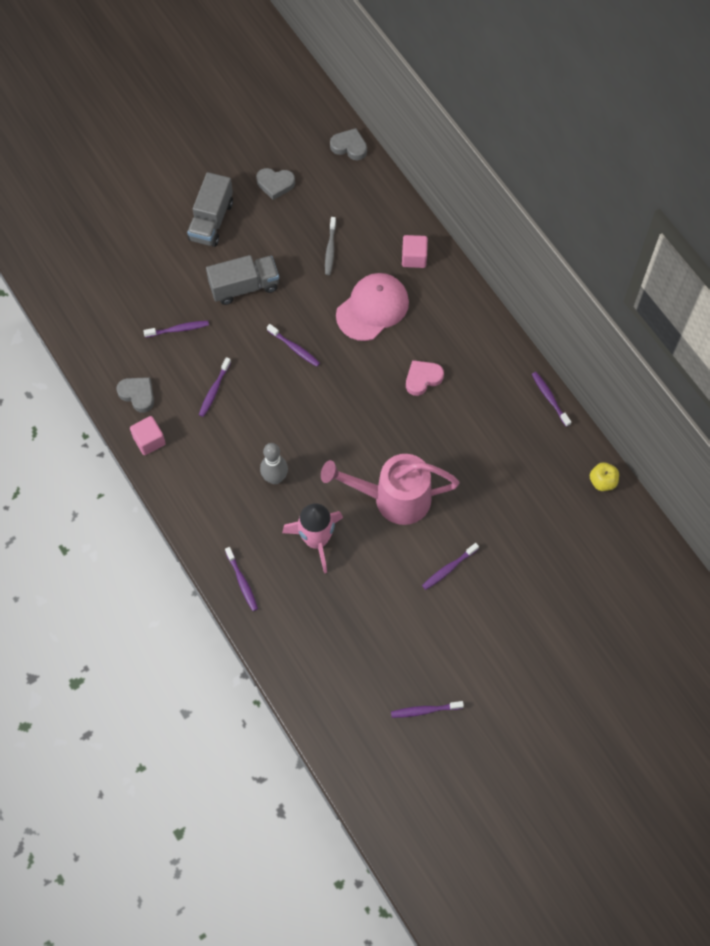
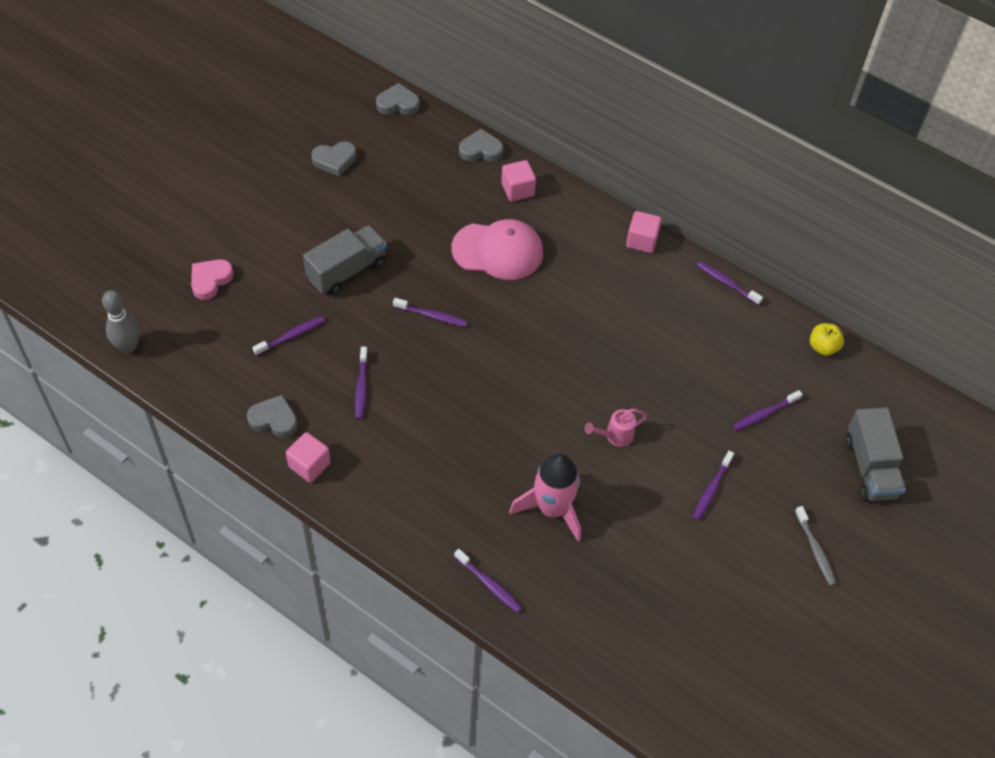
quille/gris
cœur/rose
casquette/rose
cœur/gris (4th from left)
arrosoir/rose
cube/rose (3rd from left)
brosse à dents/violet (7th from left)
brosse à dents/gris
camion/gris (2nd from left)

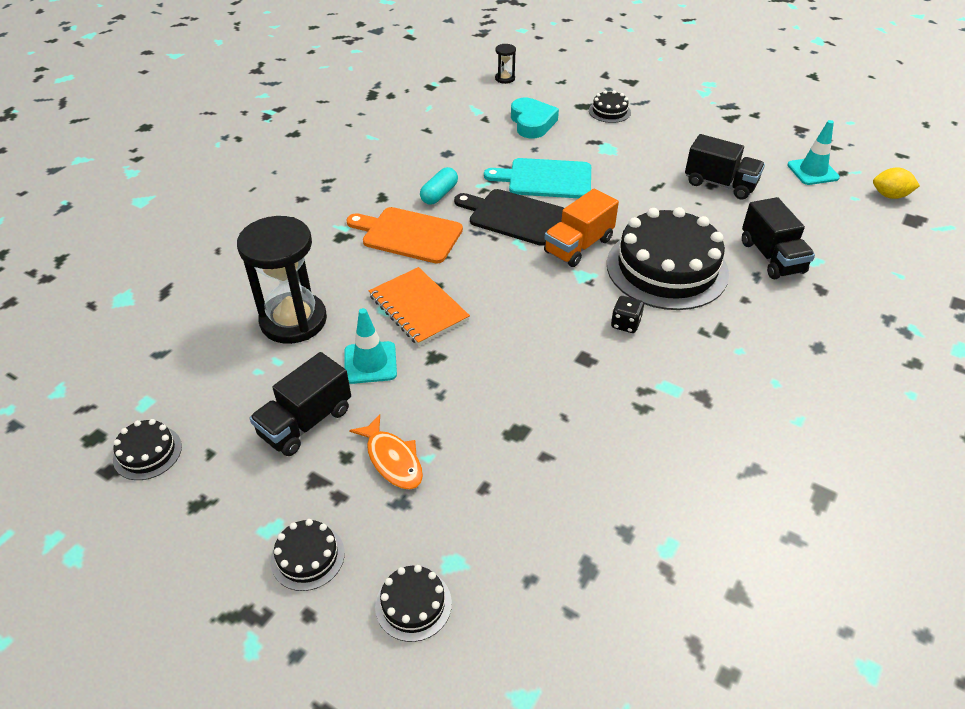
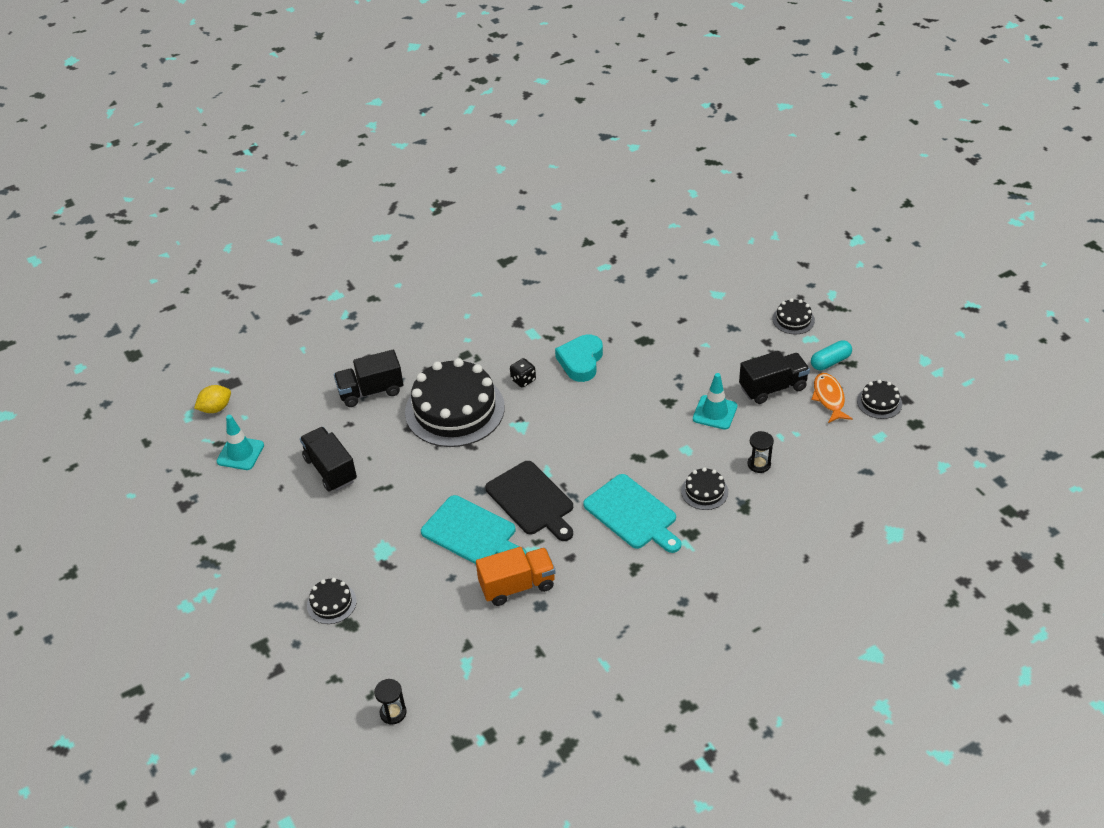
citron/jaune
camion/noir (2nd from left)
camion/orange
cœur/turquoise
planche à découper/turquoise (2nd from left)
gâteau/noir (3rd from left)
sablier/noir (2nd from left)
gélule/turquoise
poisson/orange
carnet/orange

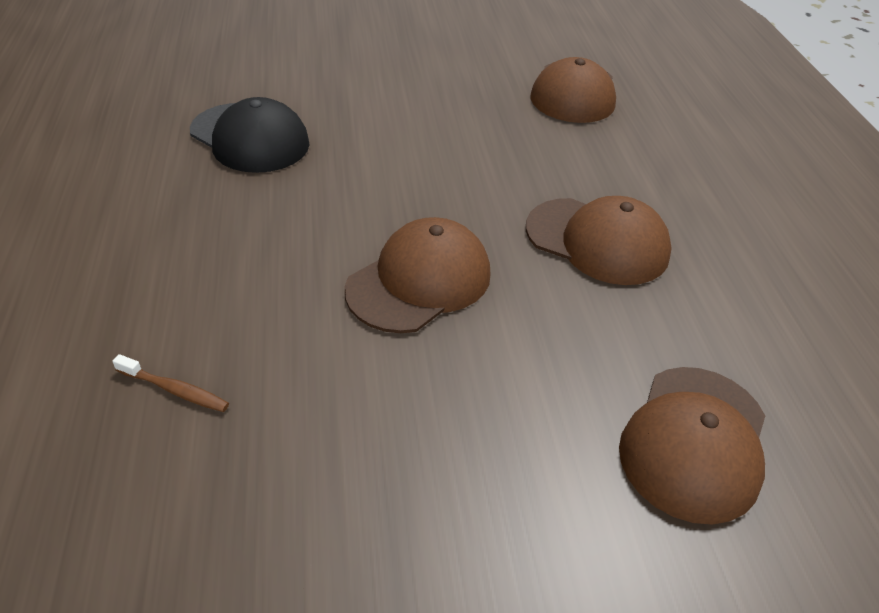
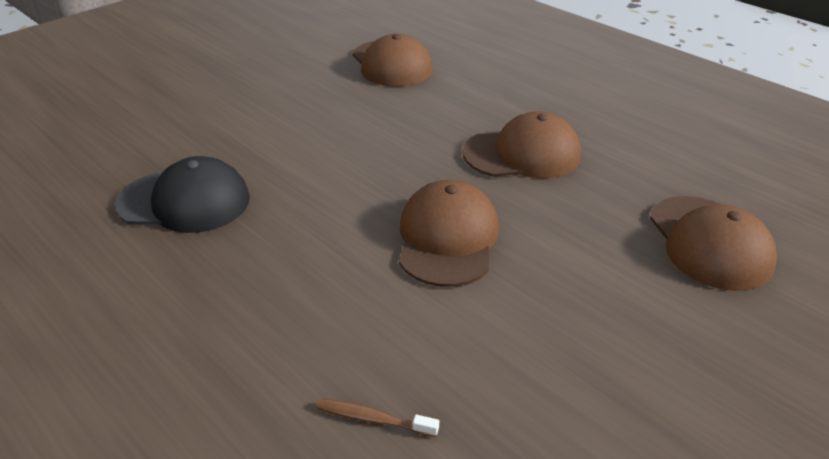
brosse à dents/marron

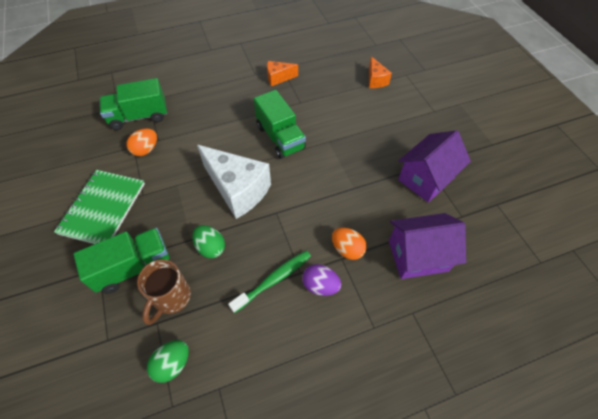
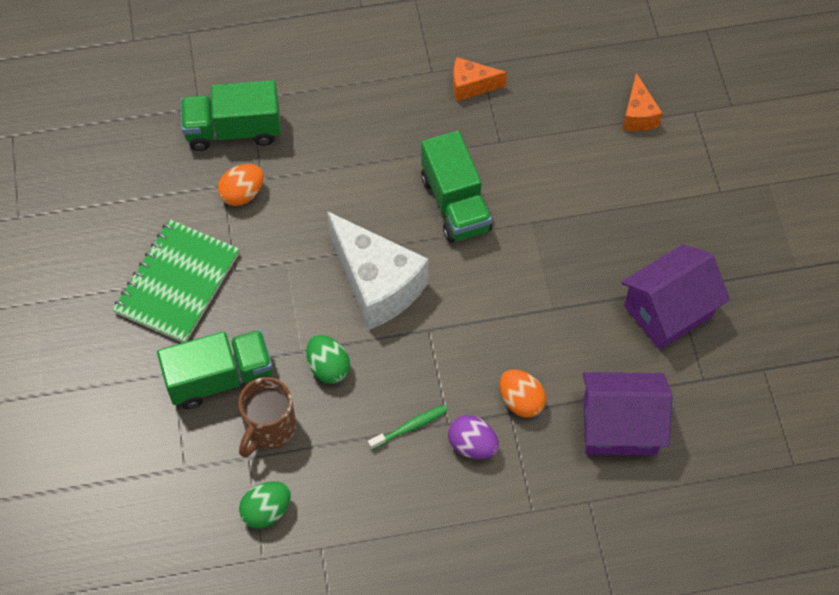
brosse à dents/vert

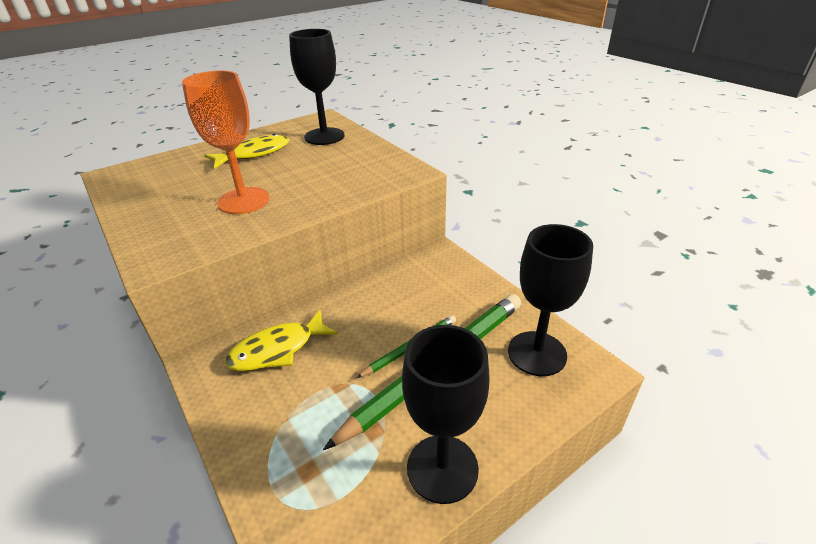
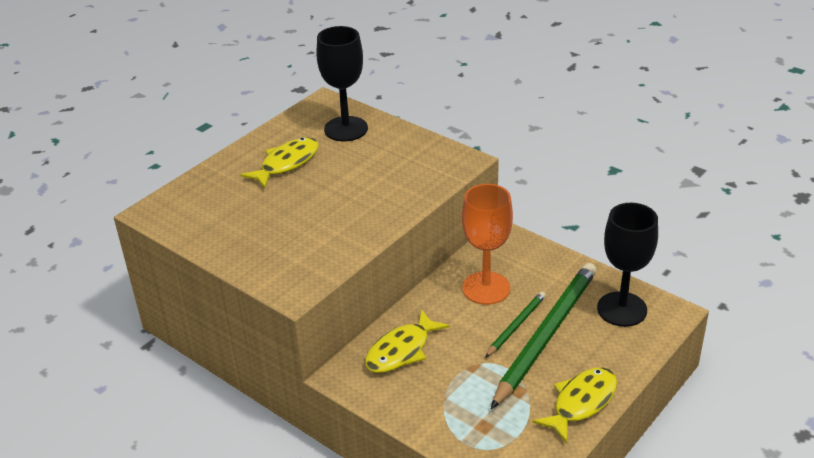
verre à pied/orange
poisson/jaune (3rd from left)

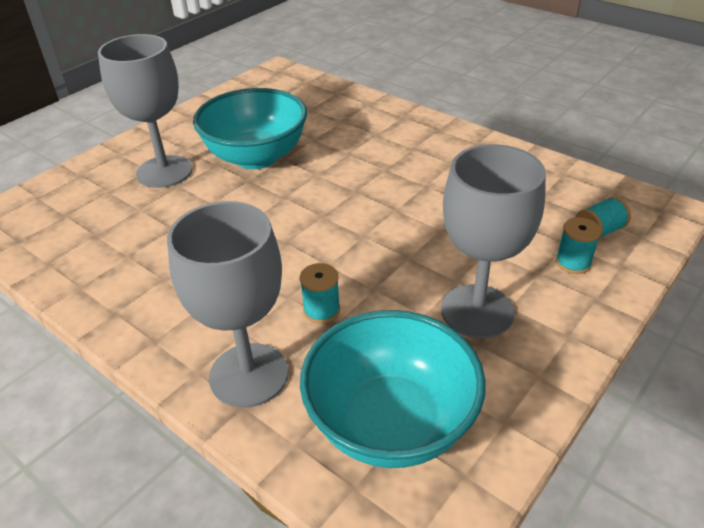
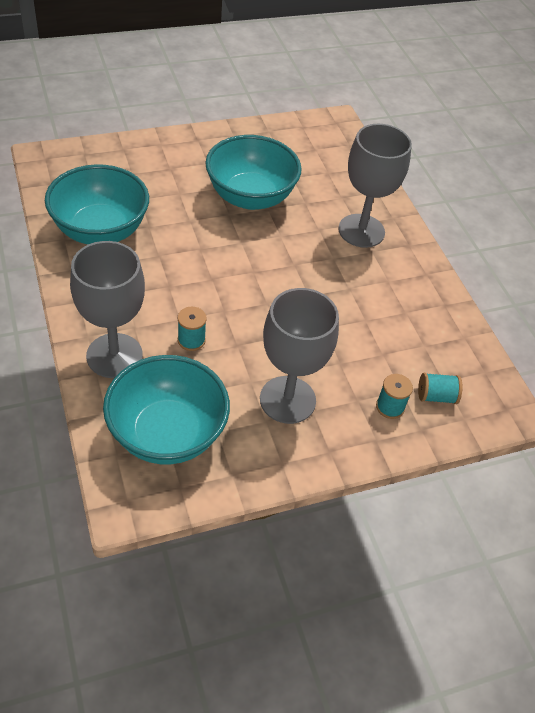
bol/turquoise (1st from left)
verre à pied/gris (3rd from left)

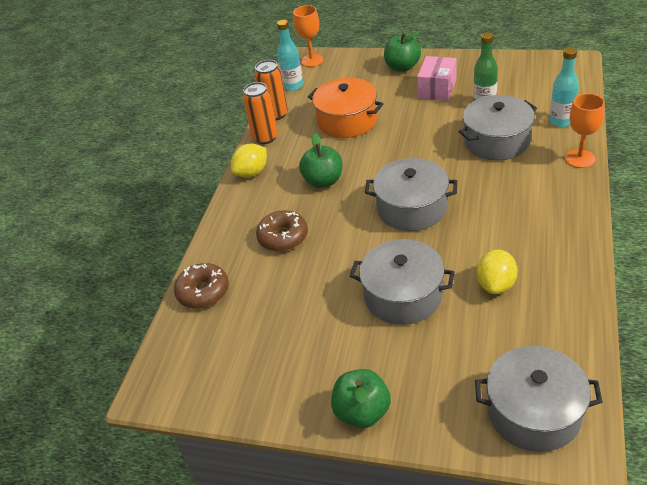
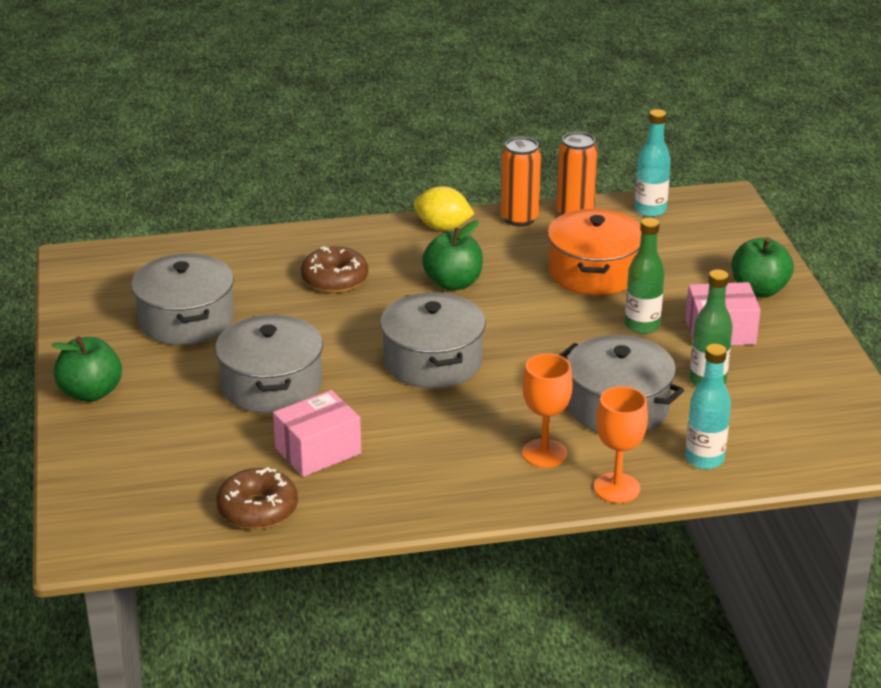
marmite/gris (1st from left)
beignet/marron (1st from left)
boîte/rose (1st from left)
verre à pied/orange (1st from left)
bouteille/vert (1st from left)

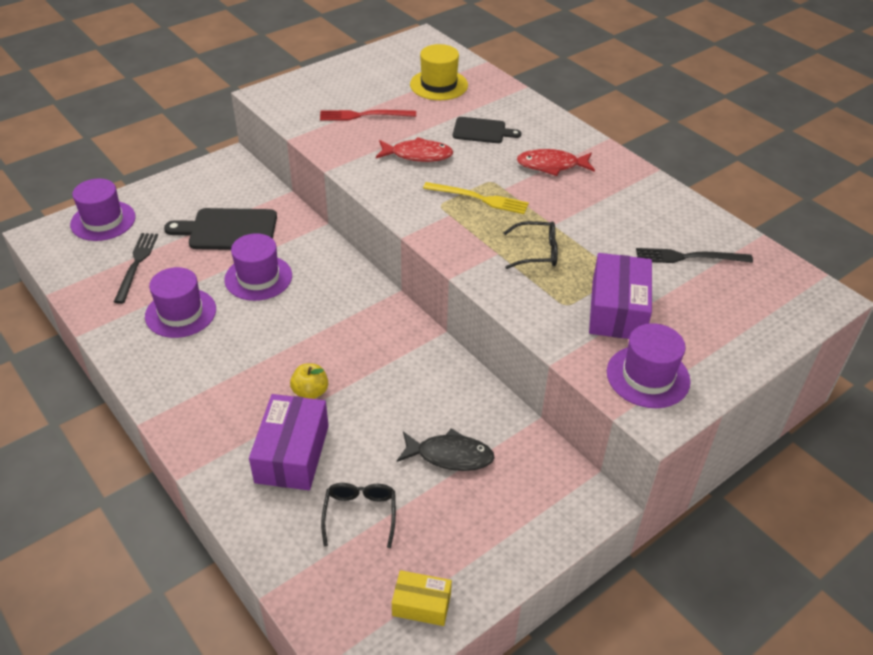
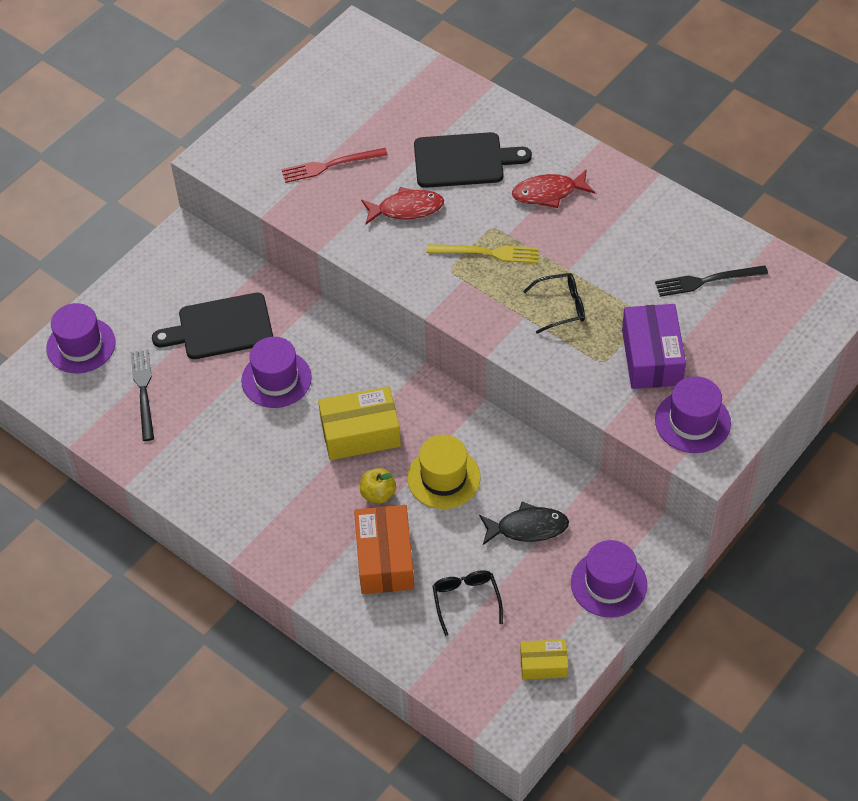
boîte/jaune (1st from left)
boîte/orange
chapeau/jaune
planche à découper/noir (2nd from left)
chapeau/violet (3rd from left)

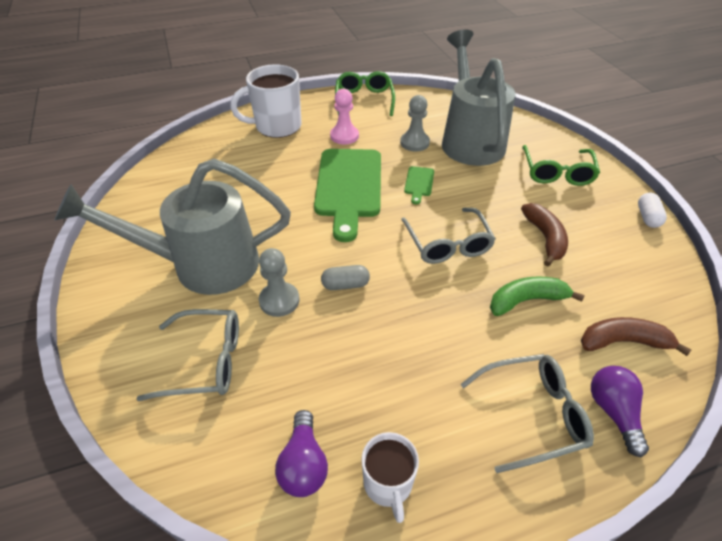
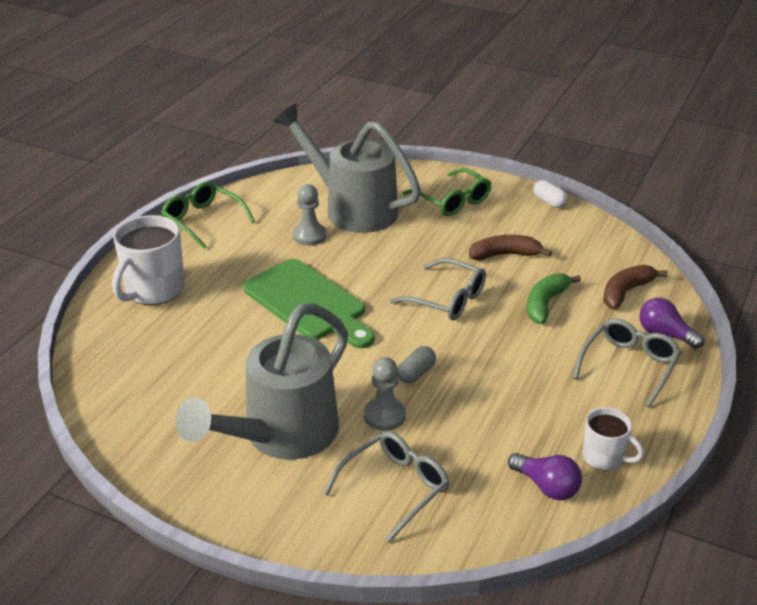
banane/marron (1st from left)
pion/rose
planche à découper/vert (2nd from left in the first image)

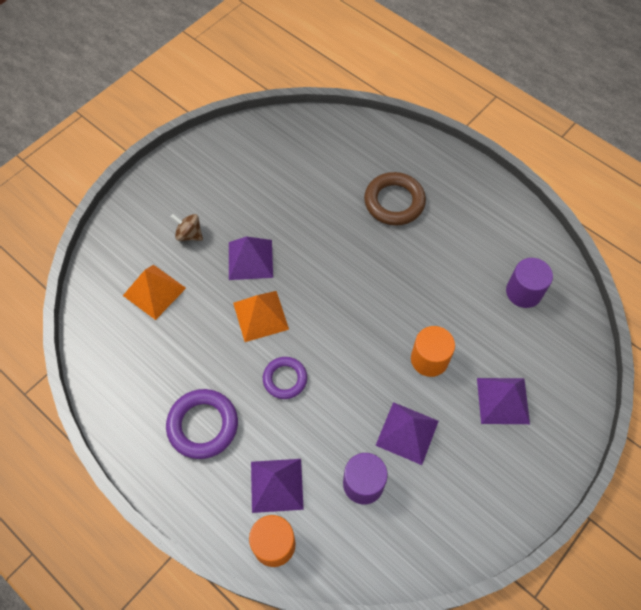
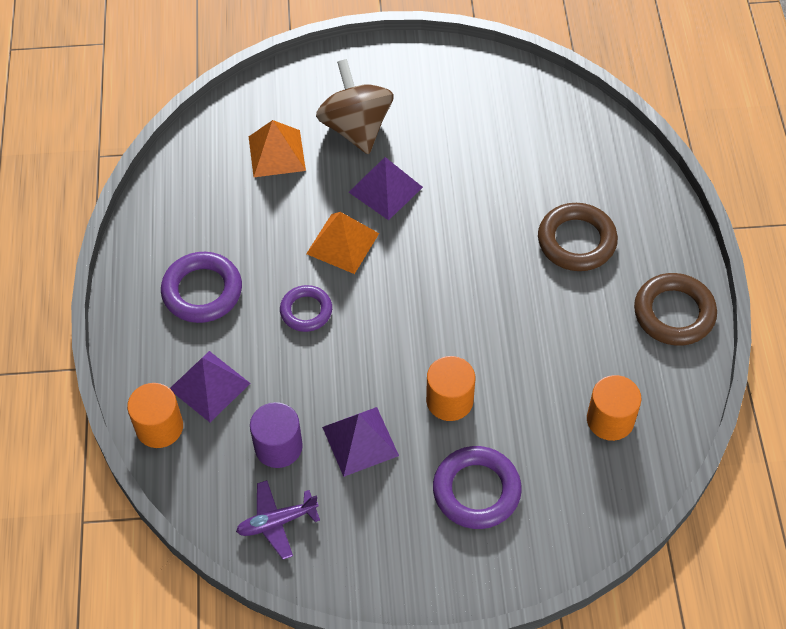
avion/violet
toupie/marron
anneau/violet (3rd from left)
cylindre/orange (3rd from left)
anneau/marron (2nd from left)

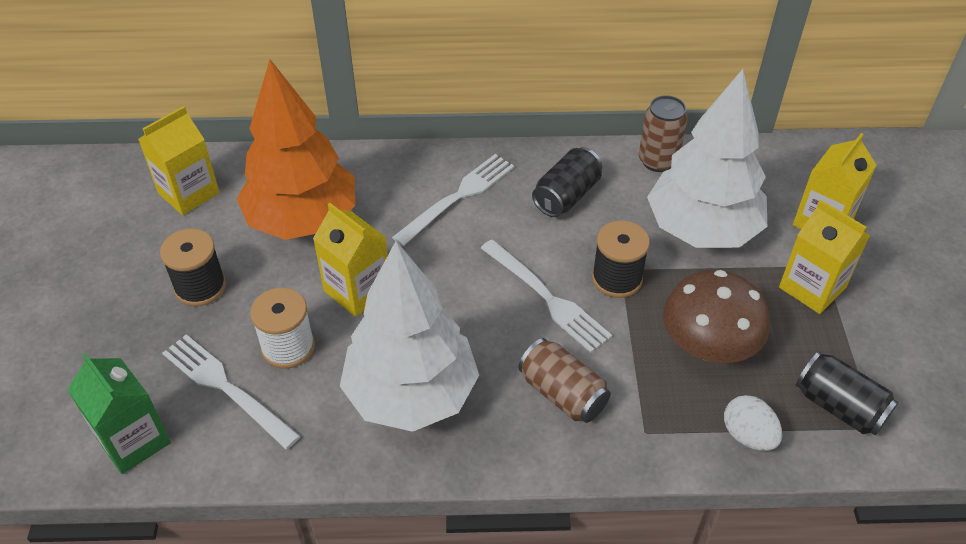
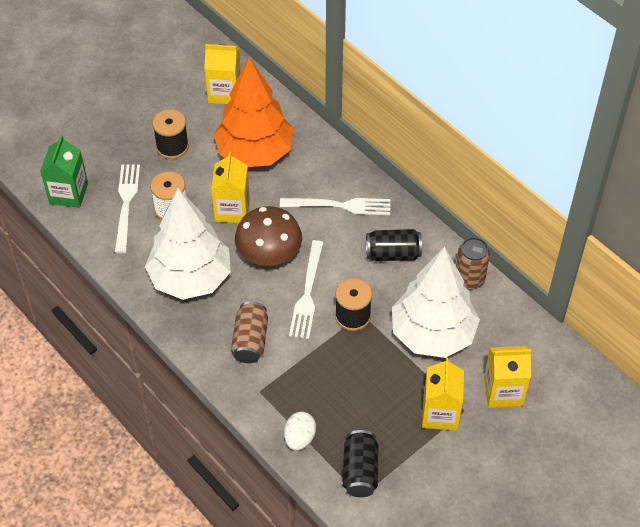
champignon/marron

